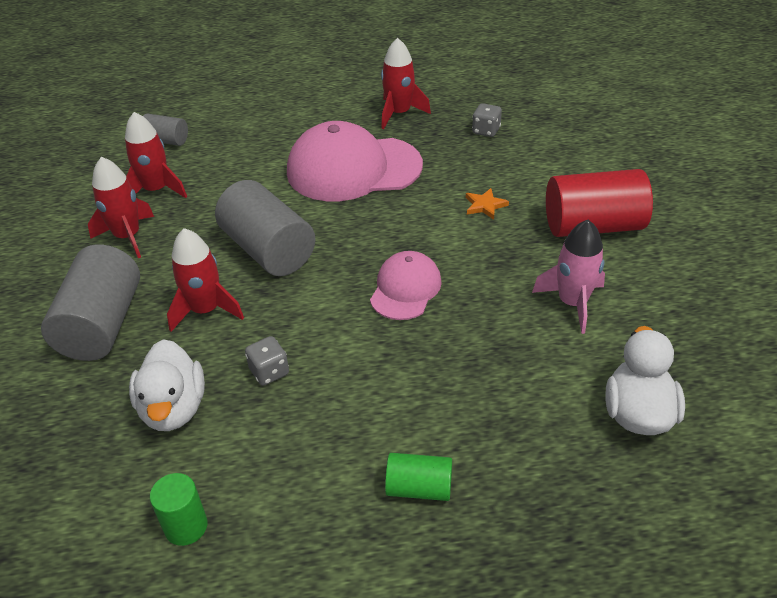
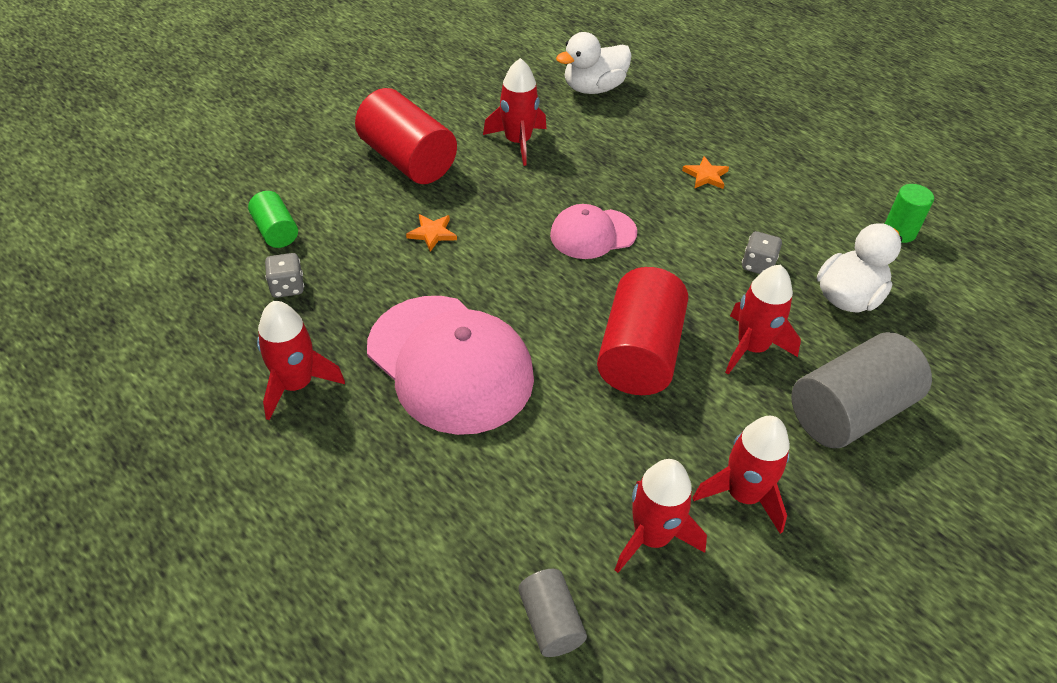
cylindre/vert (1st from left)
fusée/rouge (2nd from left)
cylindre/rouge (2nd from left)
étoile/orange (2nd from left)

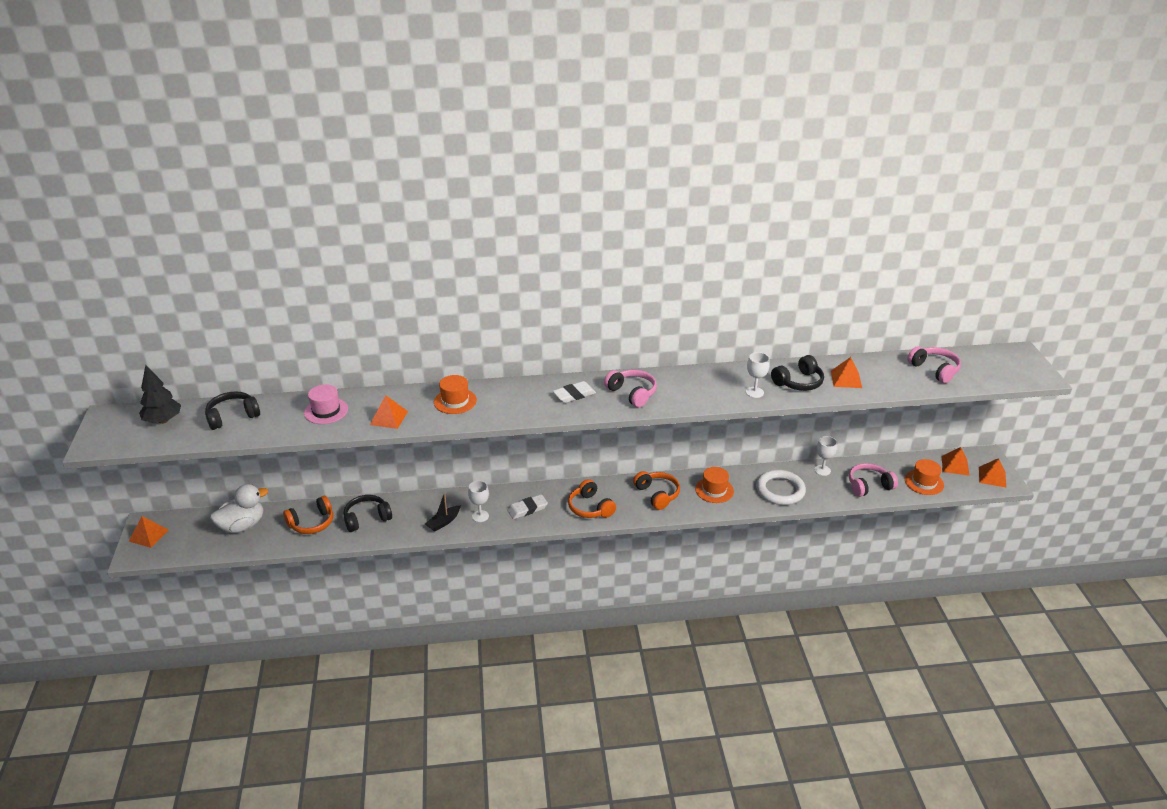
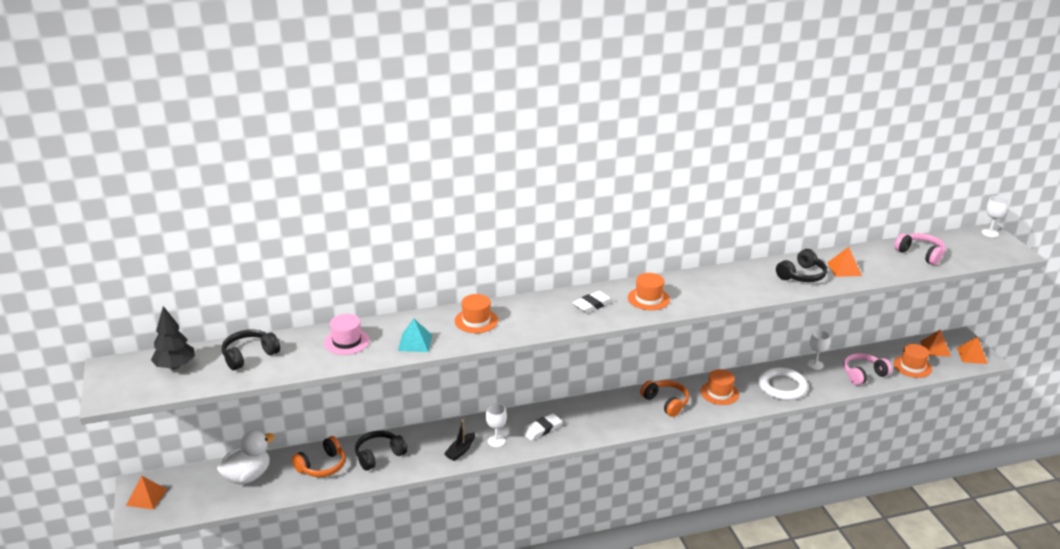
pyramide/turquoise
chapeau/orange (2nd from left)
verre à pied/blanc (3rd from left)
casque audio/orange (2nd from left in the first image)

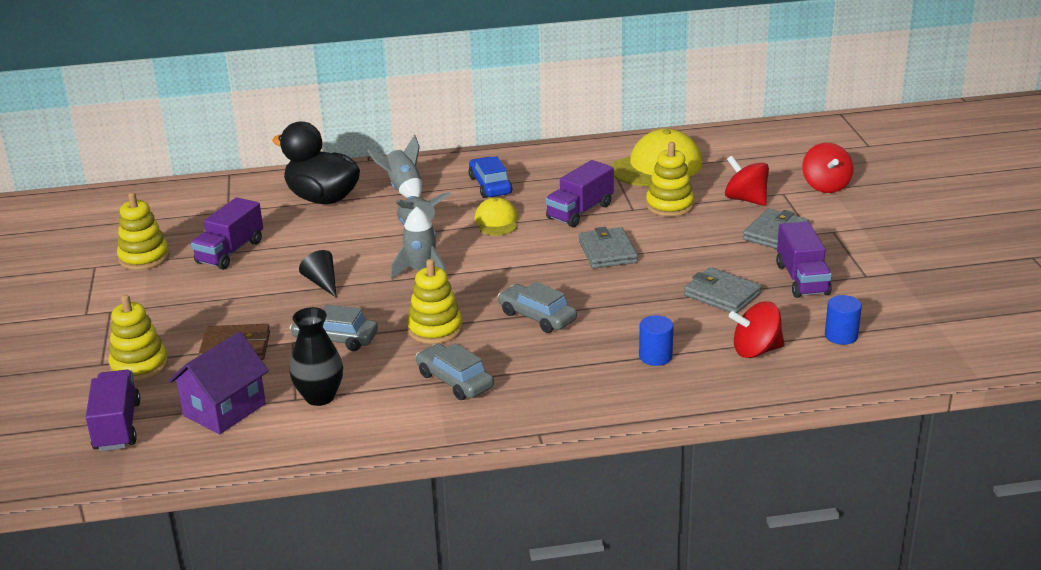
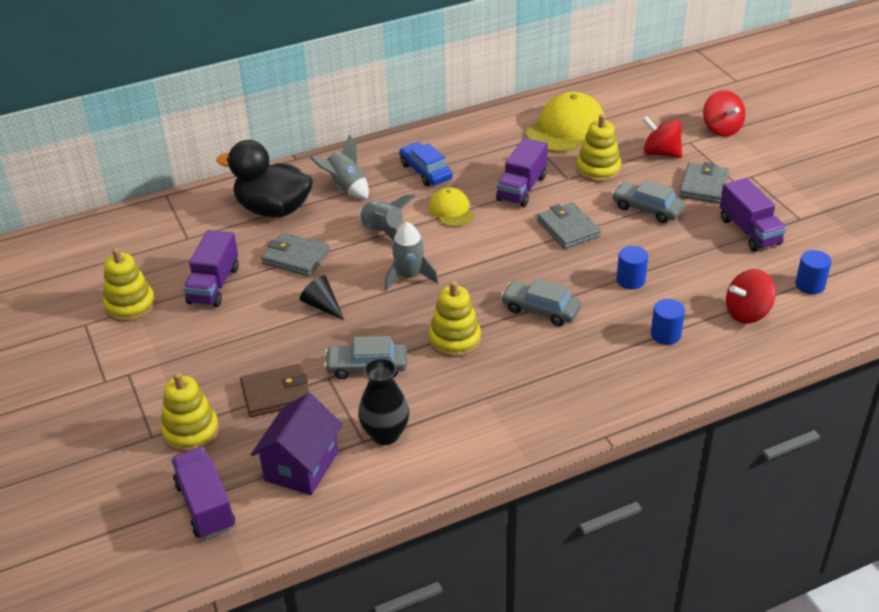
portefeuille/gris (1st from left)
voiture/gris (3rd from left)
cylindre/bleu (1st from left)

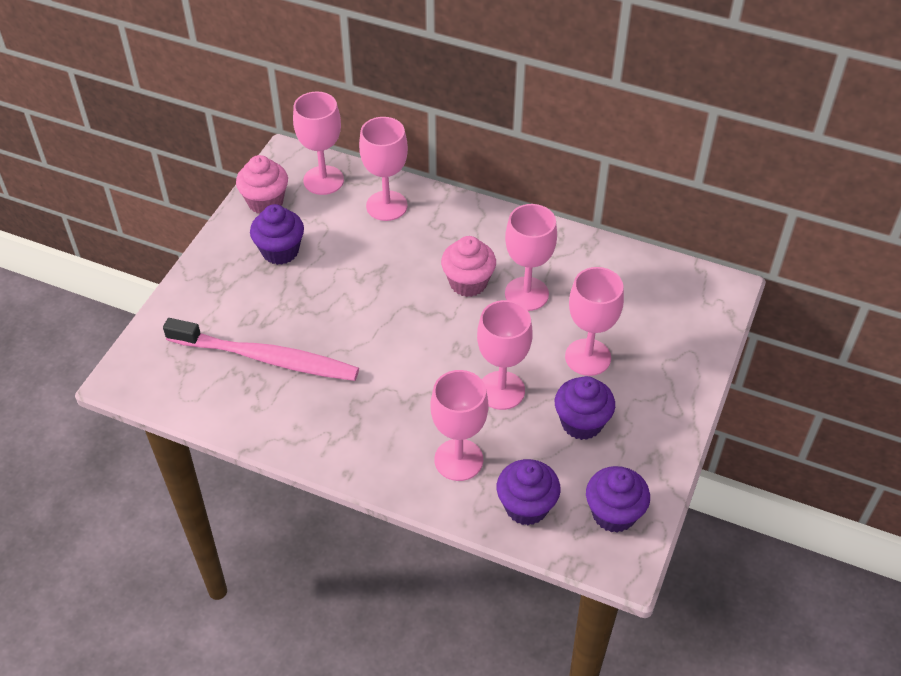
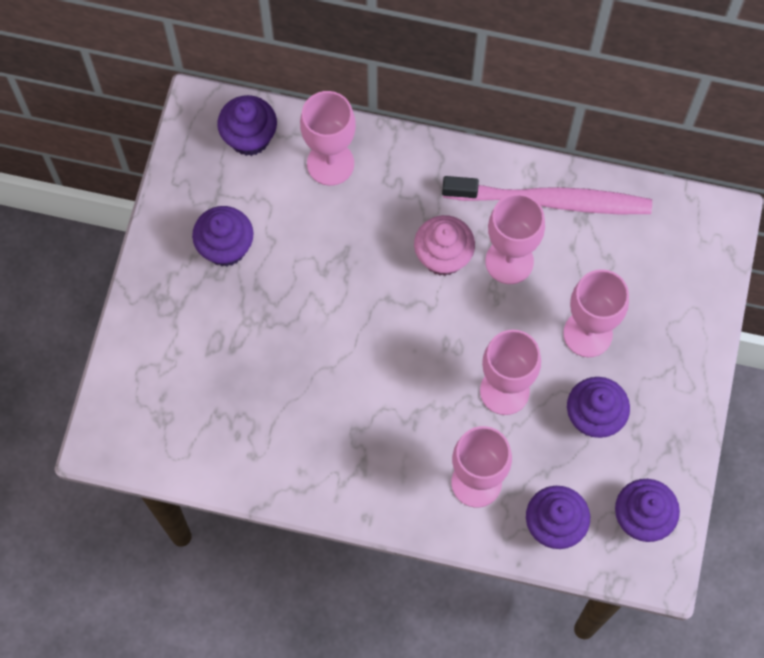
muffin/violet (2nd from left)
brosse à dents/rose
muffin/rose (1st from left in the first image)

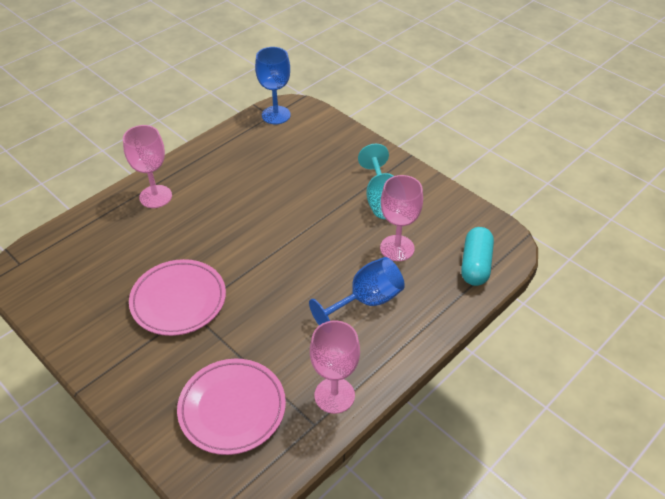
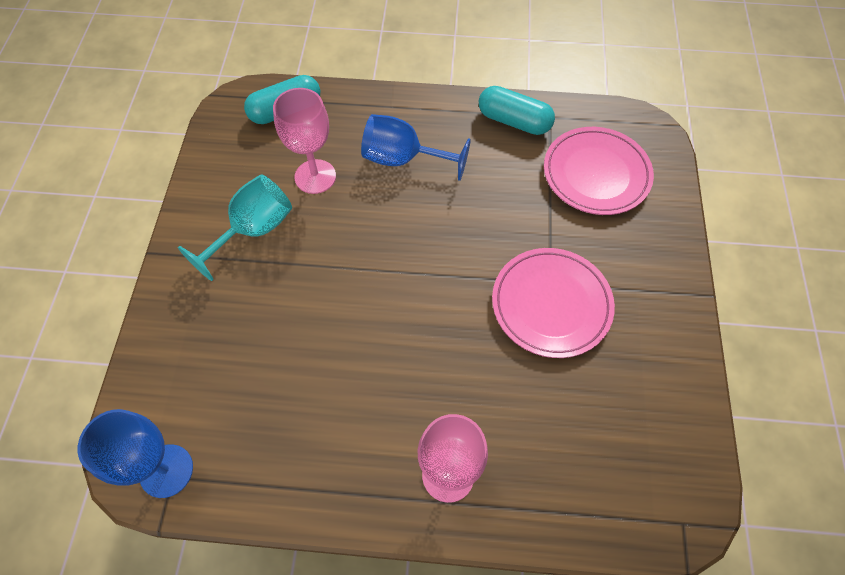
gélule/turquoise (2nd from left)

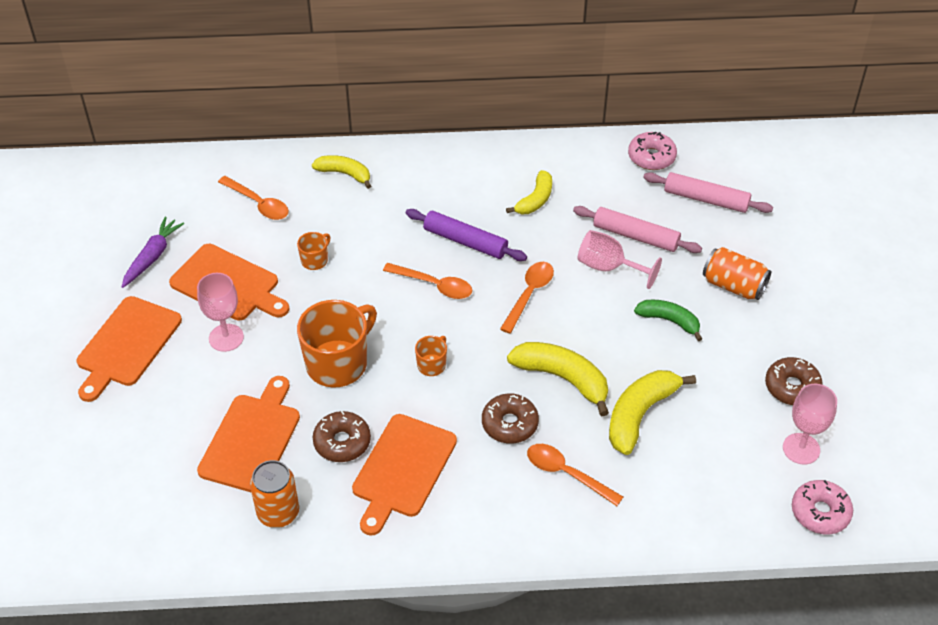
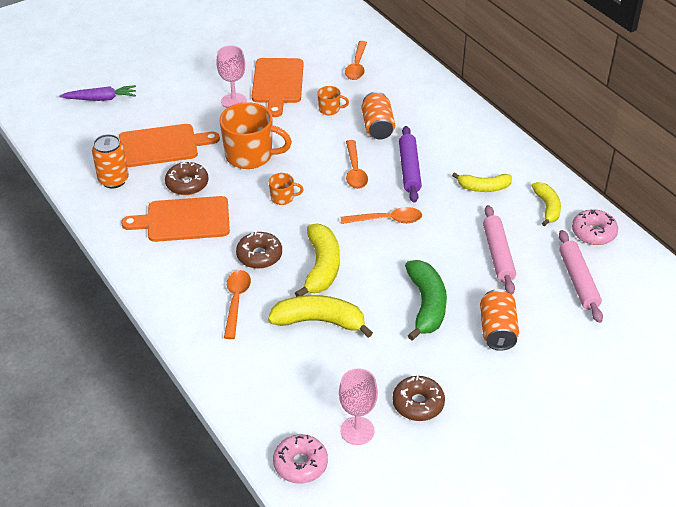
carotte/violet
canette/orange (2nd from left)
banane/vert
banane/jaune (4th from left)
planche à découper/orange (1st from left in the first image)
verre à pied/rose (2nd from left in the first image)

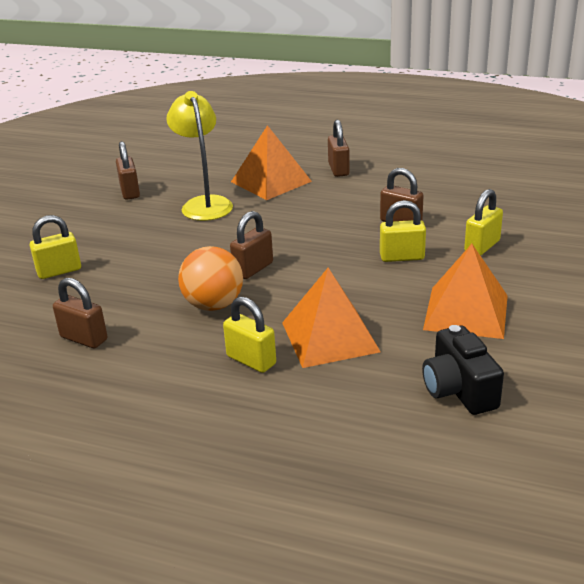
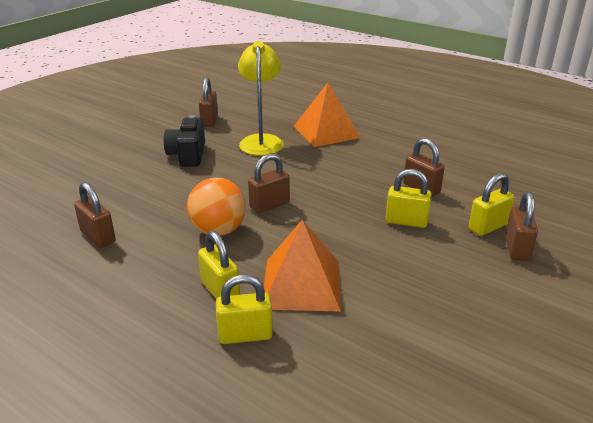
appareil photo/noir
cadenas/jaune (2nd from left)
cadenas/marron (5th from left)
pyramide/orange (3rd from left in the first image)

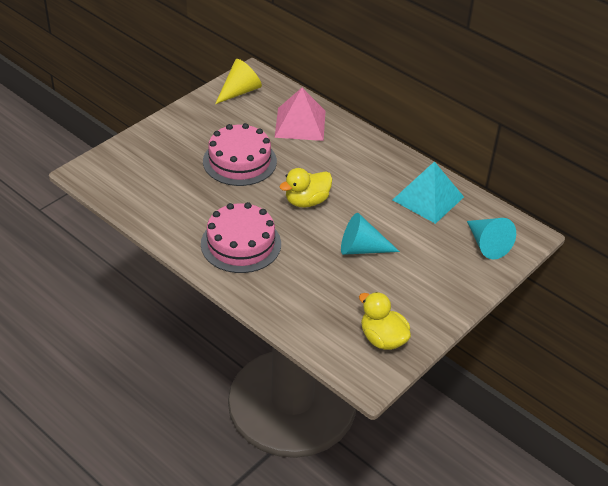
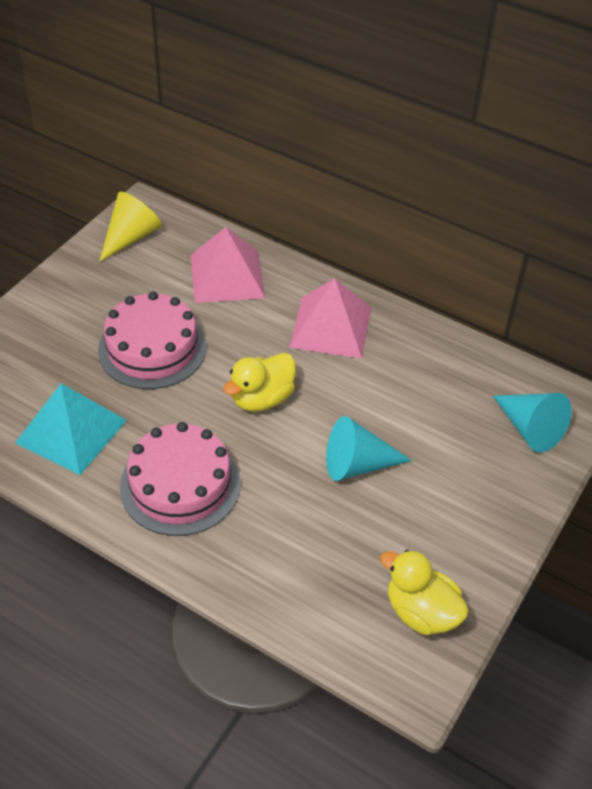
pyramide/turquoise
pyramide/rose (2nd from left)

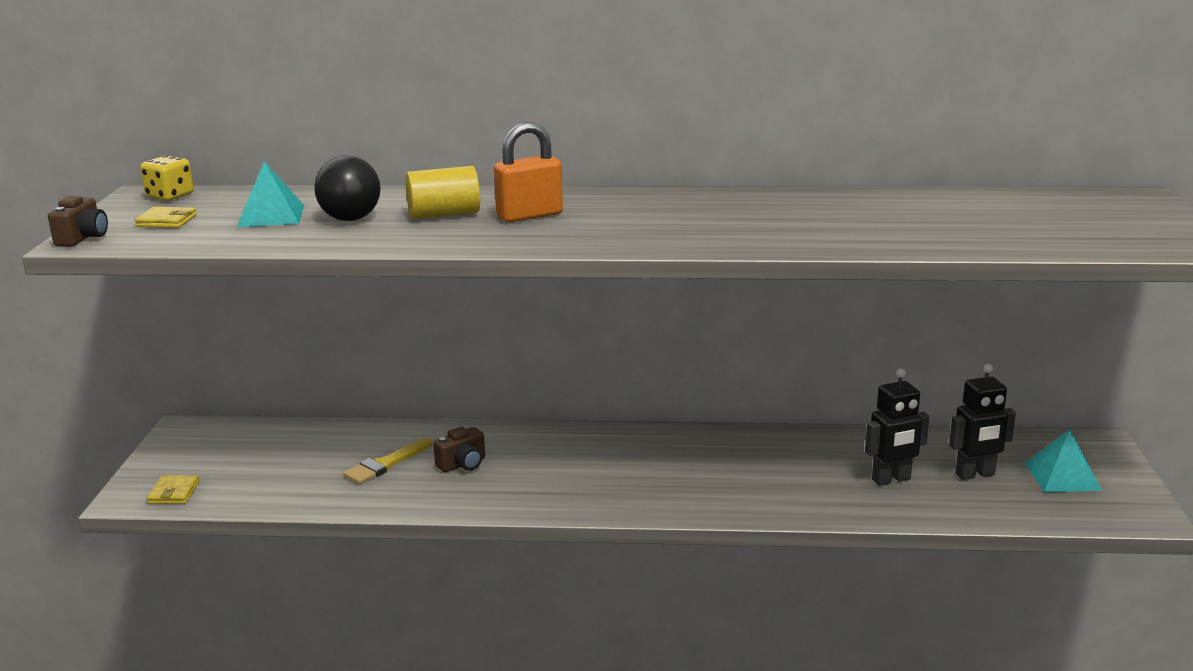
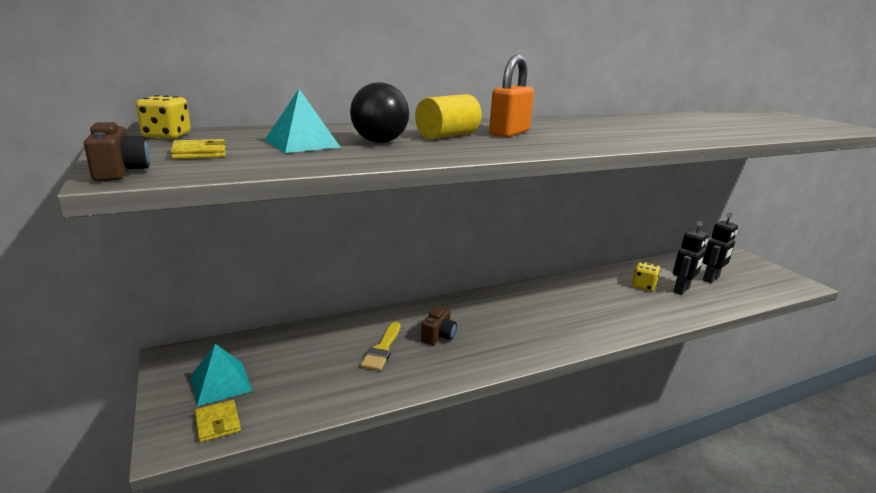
pyramide/turquoise (1st from left)
dé/jaune (2nd from left)

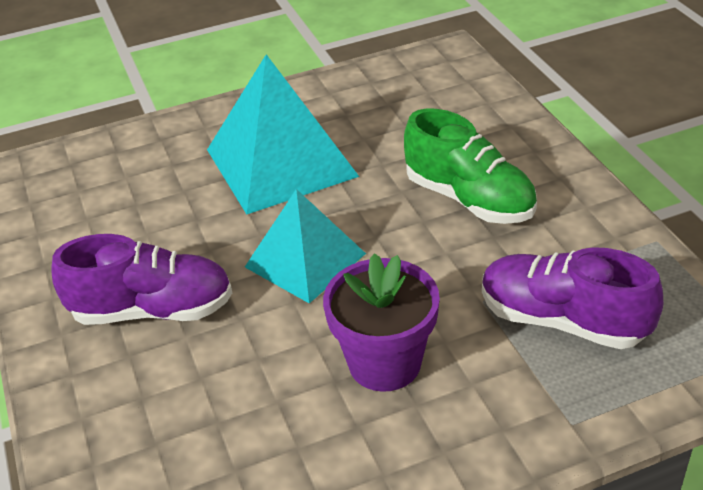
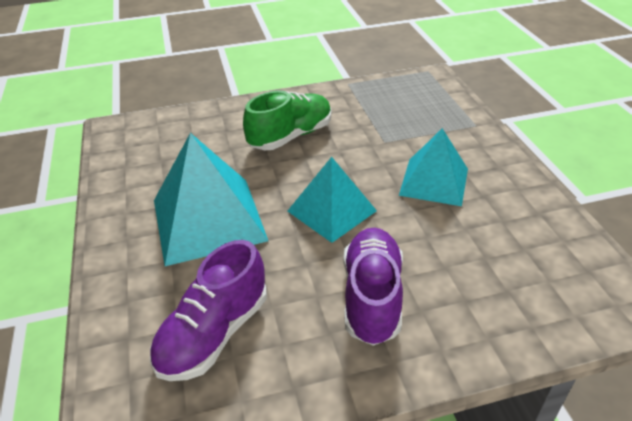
chaussure/violet (1st from left)
pyramide/turquoise (3rd from left)

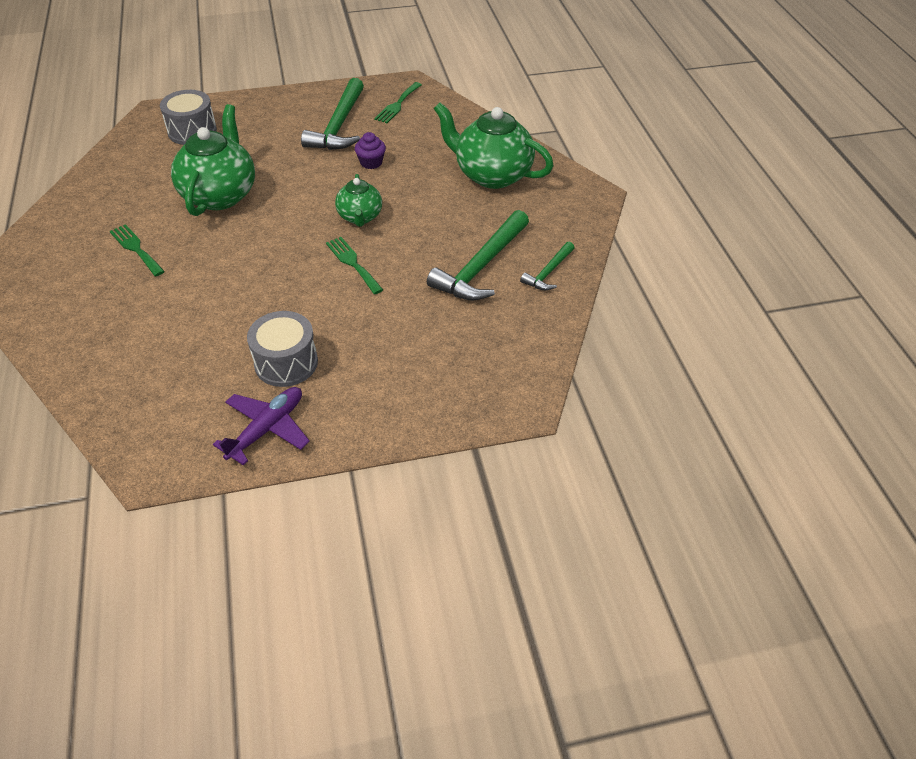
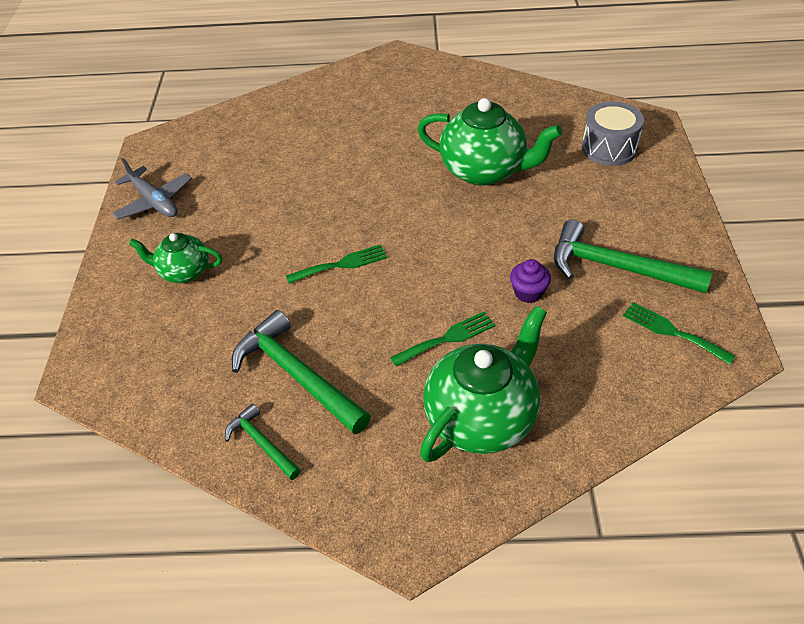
avion/gris
théière/vert (1st from left)
fourchette/vert (2nd from left)
tambour/gris (2nd from left in the first image)

